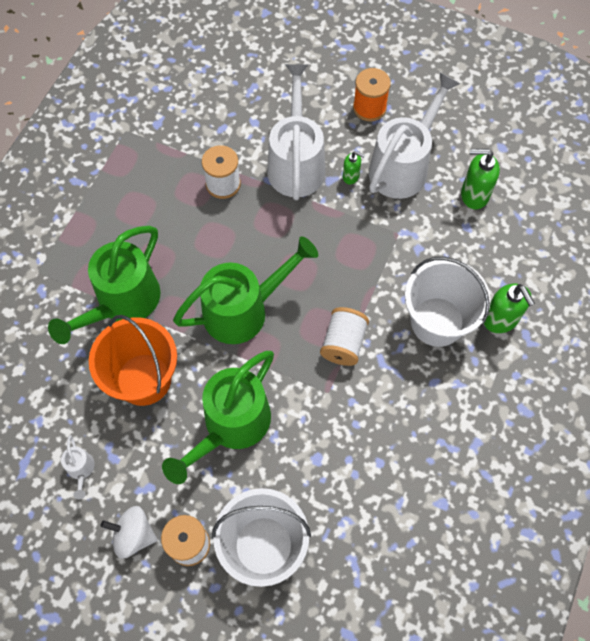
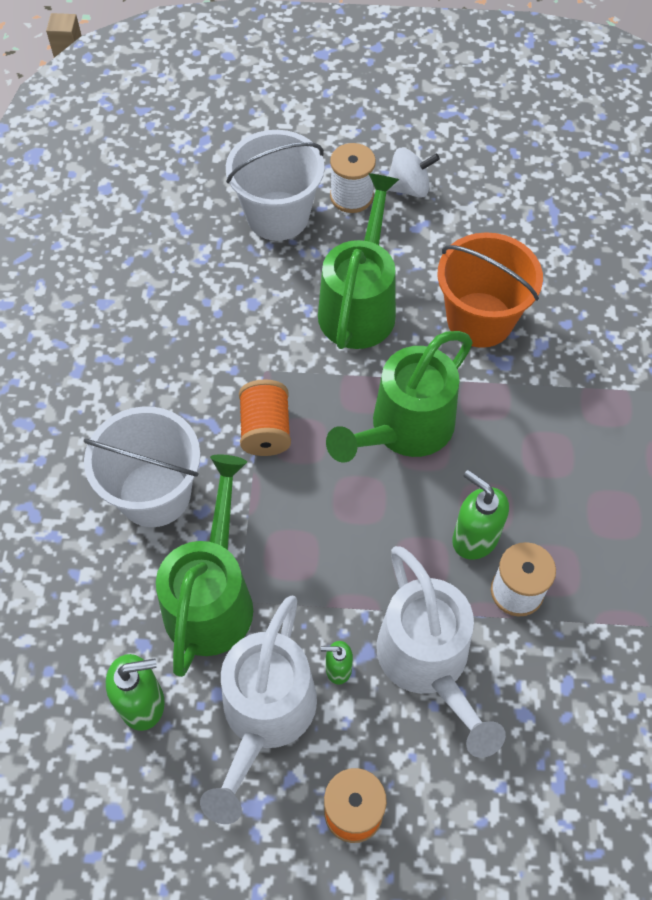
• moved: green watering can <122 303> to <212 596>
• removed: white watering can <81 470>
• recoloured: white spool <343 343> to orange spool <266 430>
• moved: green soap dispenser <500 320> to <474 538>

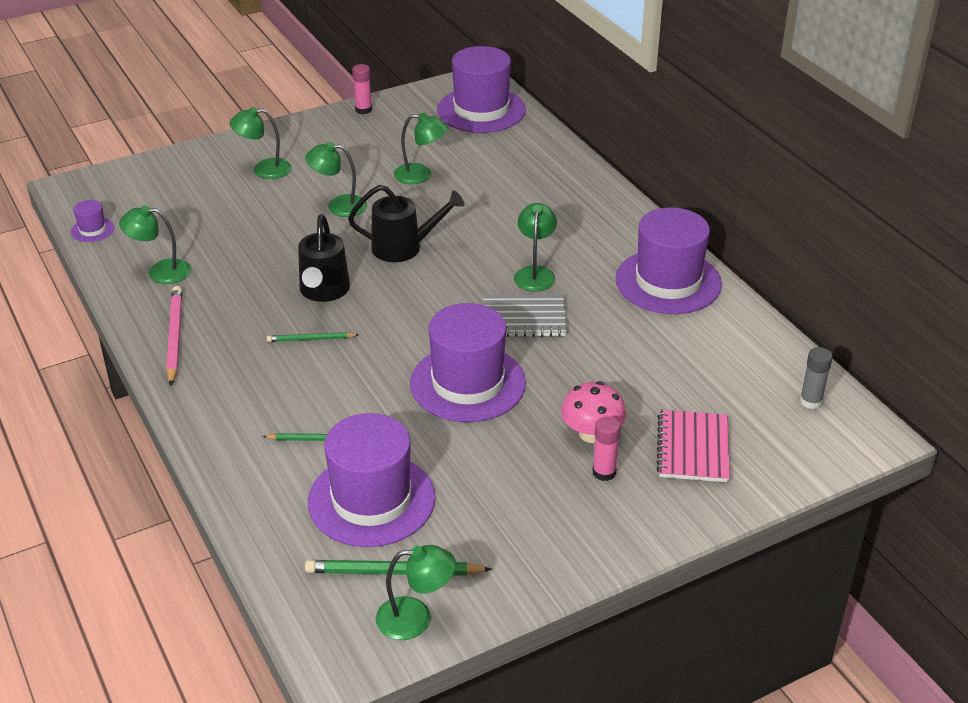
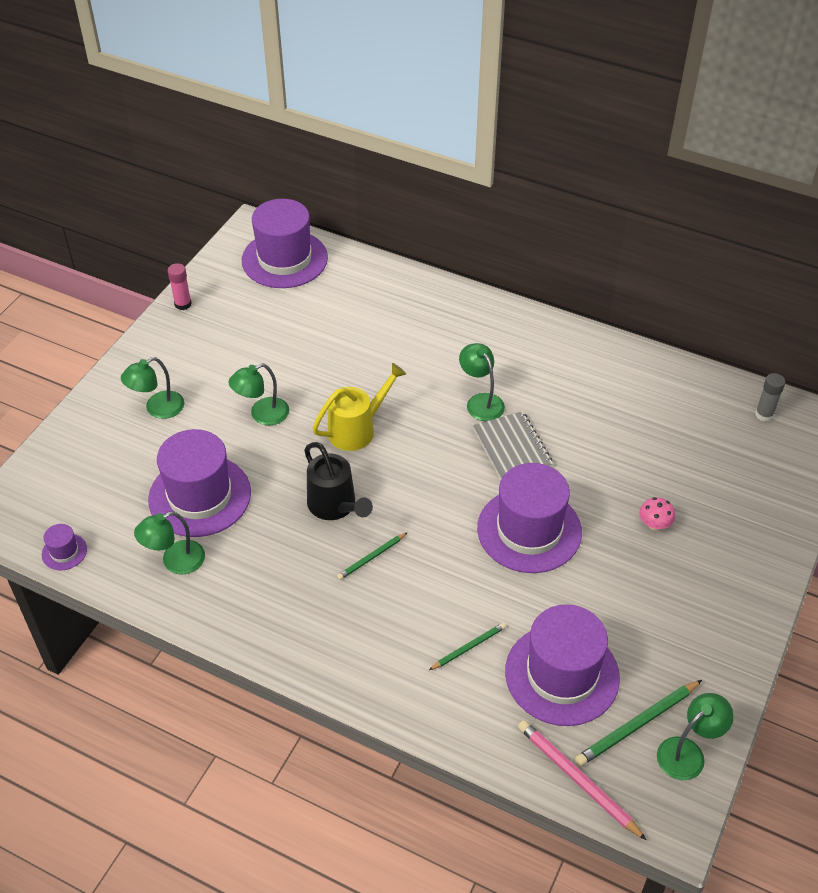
• moved: pink pencil <174 337> to <577 780>
• recoloured: black watering can <404 247> to yellow watering can <357 429>
• removed: green lamp <421 175>
• turned: grey notebook <523 318> = <512 448> 75 degrees counterclockwise
• resized: pink mushroom <592 434> = <654 524> x0.64
• removed: pink glue stick <604 472>
• moved: purple hat <668 282> to <200 496>
• removed: pink notebook <692 448>

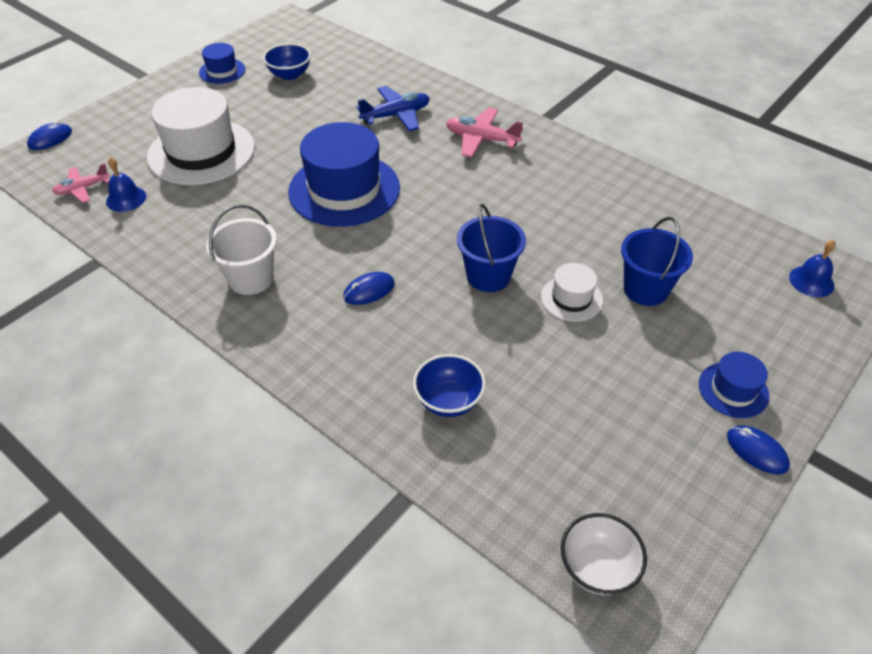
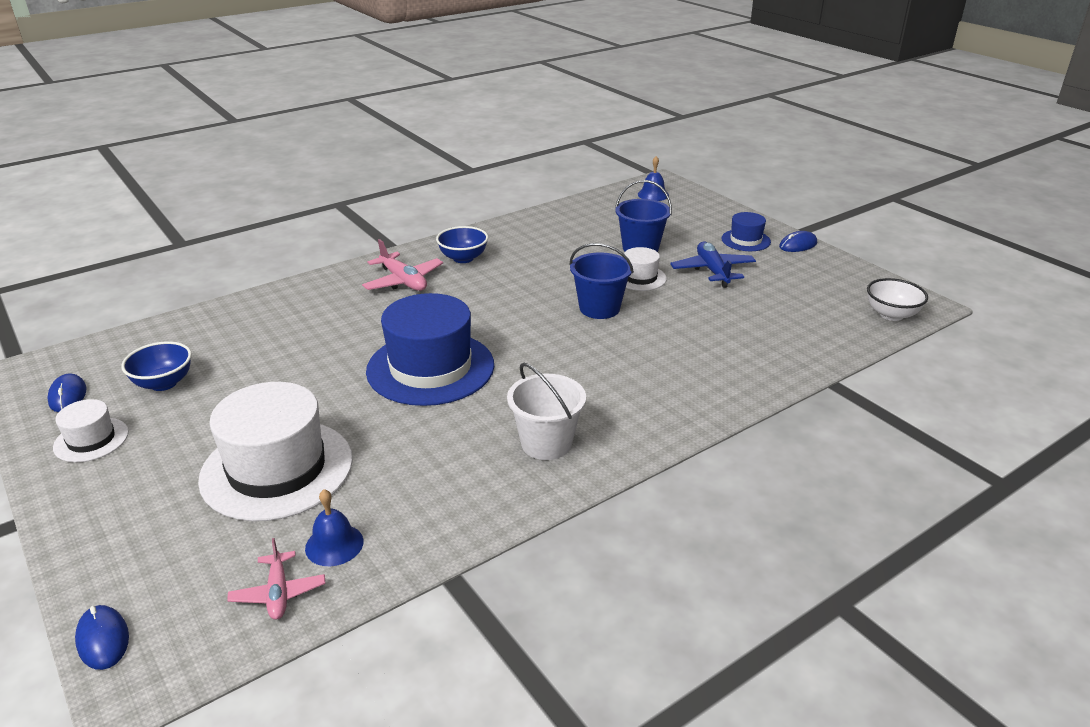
• recoloured: blue hat <222 71> to white hat <91 440>
• moved: blue mouse <369 290> to <68 396>
• moved: blue plane <396 115> to <712 271>
• moved: blue bowl <448 401> to <463 258>
• turned: pink plane <481 139> = <403 281> 75 degrees counterclockwise

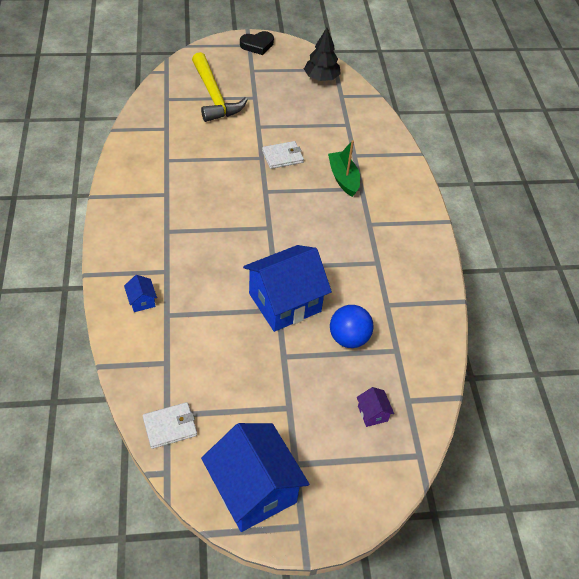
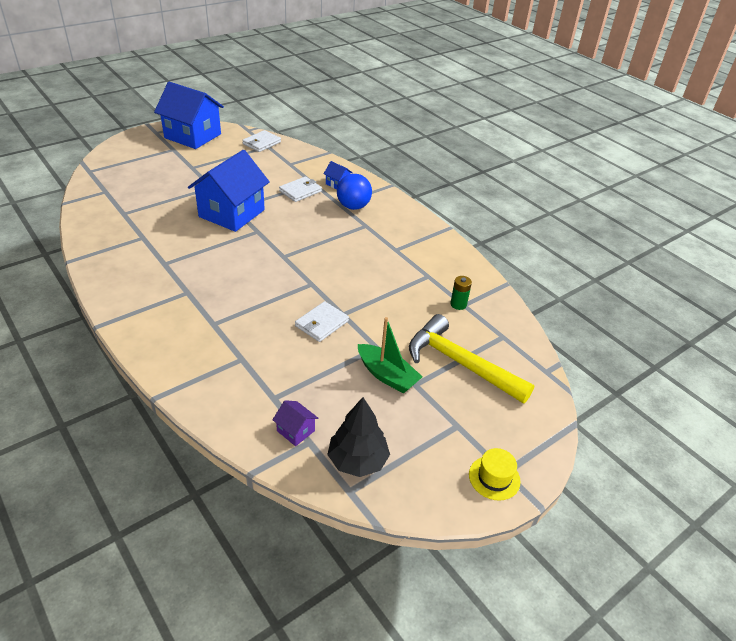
• replaced: black heart <257 45> to yellow hat <494 478>
• moved: green boat <343 178> to <387 375>
• moved: blue ball <348 338> to <353 206>
• moved: purple house <372 413> to <295 431>
• added: white wallet <300 191>
• added: green battery <458 304>

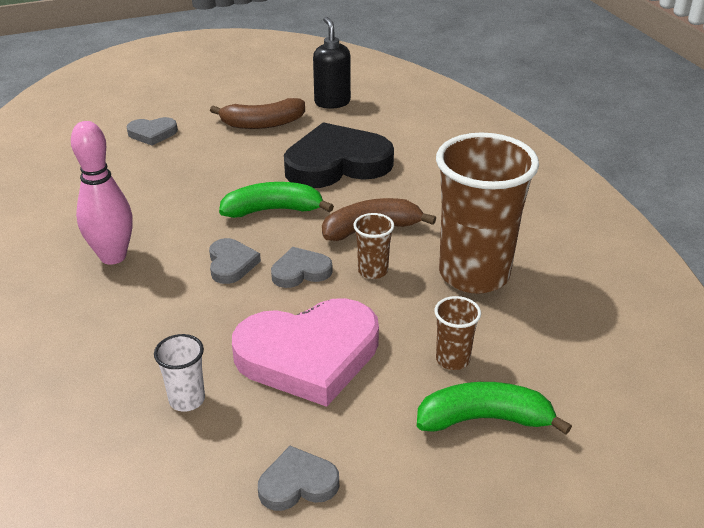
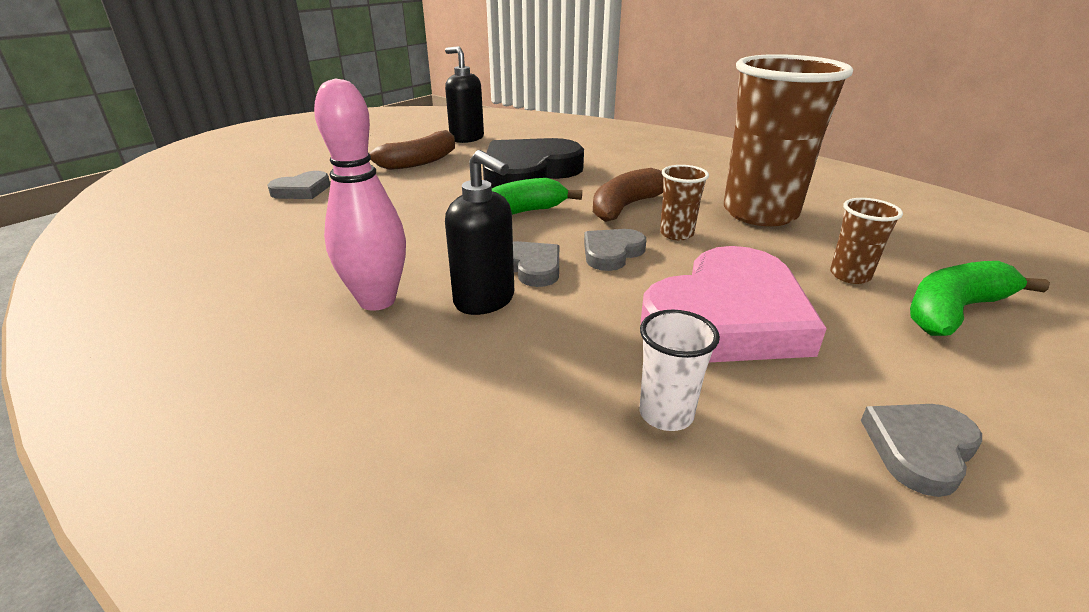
• added: black soap dispenser <485 301>

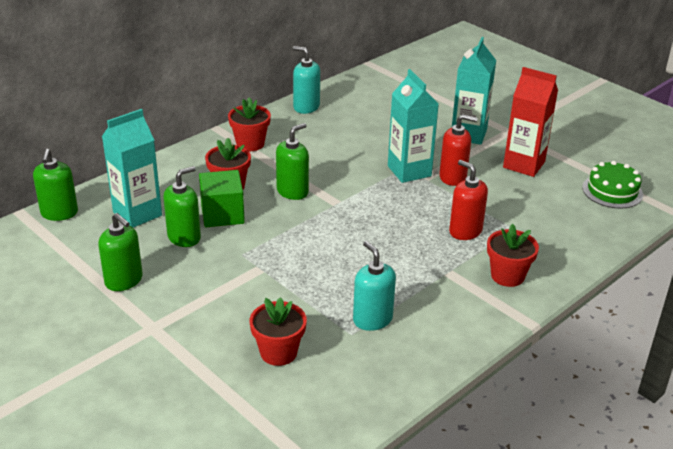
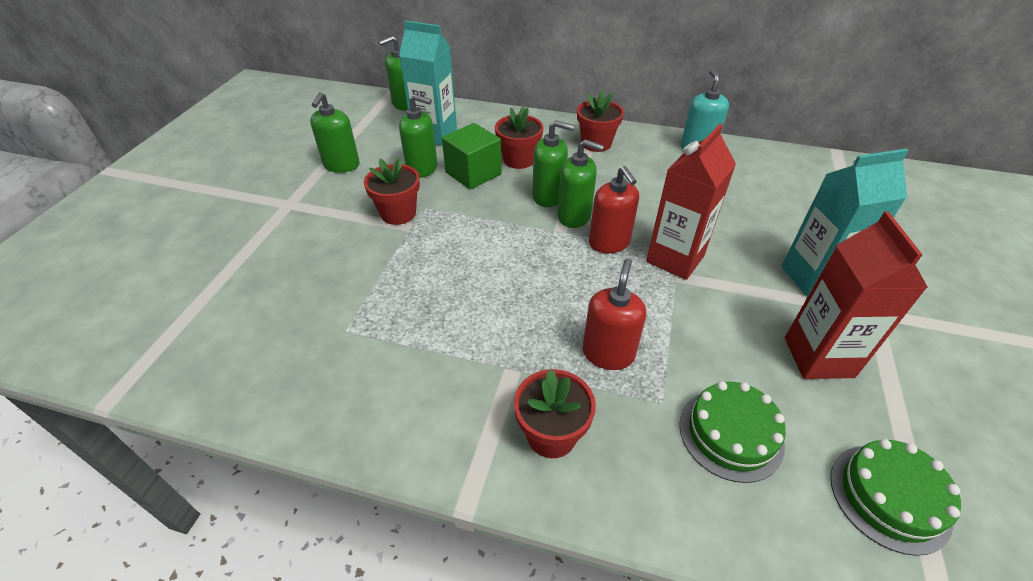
• moved: red flower pot <278 352> to <398 213>
• removed: turquoise soap dispenser <372 319>
• recoloured: turquoise carton <409 171> to red carton <675 259>
• moved: red soap dispenser <453 177> to <609 242>
• added: green soap dispenser <574 216>
• added: green cake <730 434>

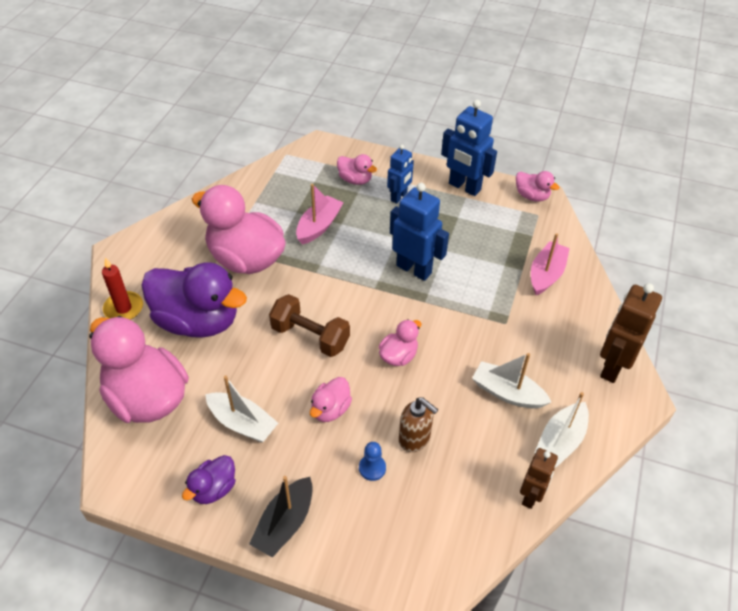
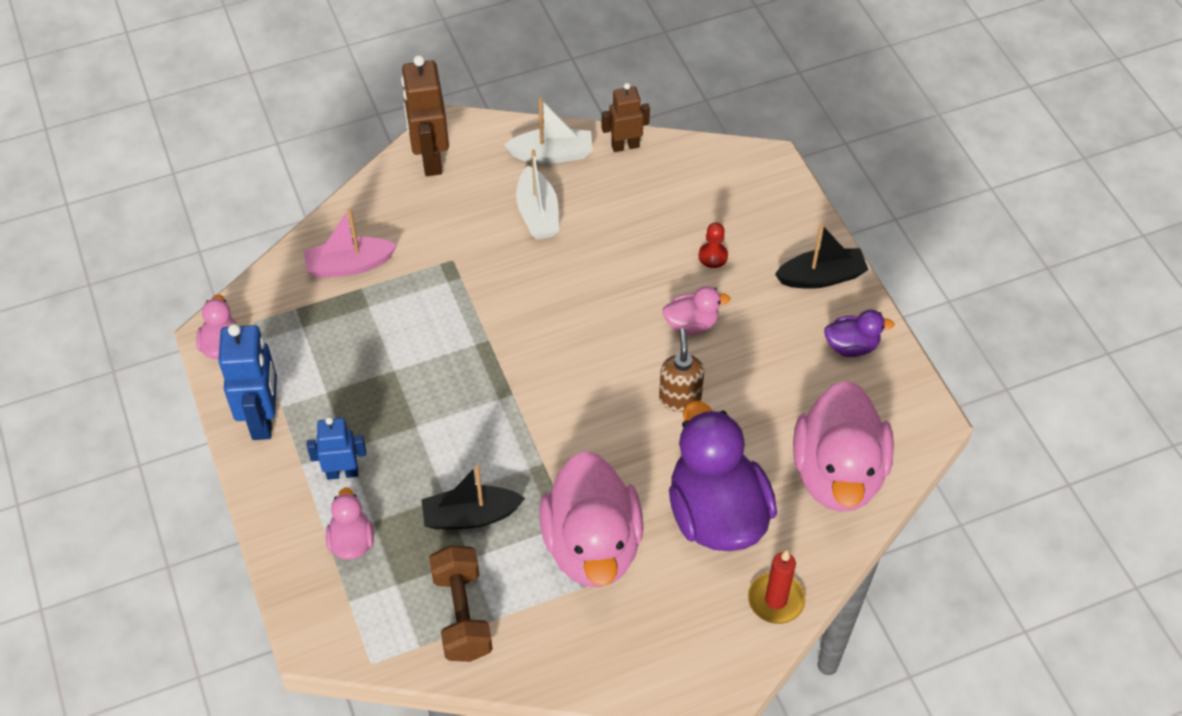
• removed: white boat <242 423>
• moved: brown dumbbell <310 336> to <462 614>
• recoloured: pink boat <319 226> to black boat <470 516>
• recoloured: blue pawn <372 468> to red pawn <713 256>
• removed: pink duck <398 356>
• removed: blue robot <414 269>
• moved: brown soap dispenser <414 439> to <680 398>
• turned: brown robot <612 366> = <430 159> 90 degrees clockwise

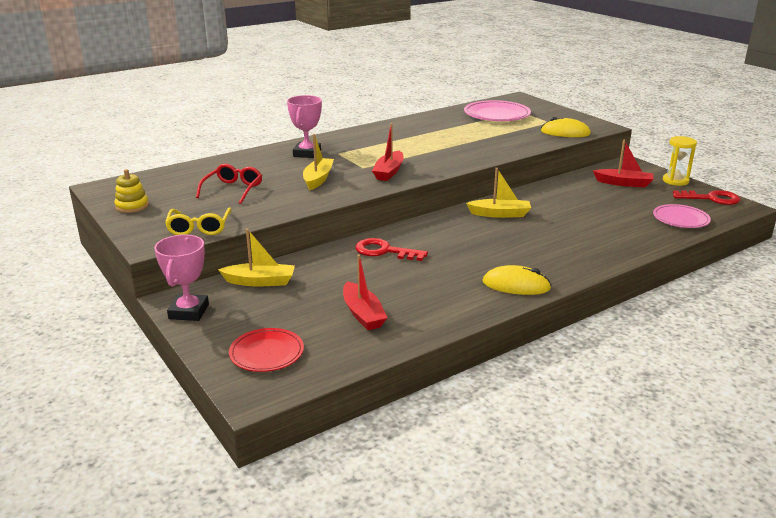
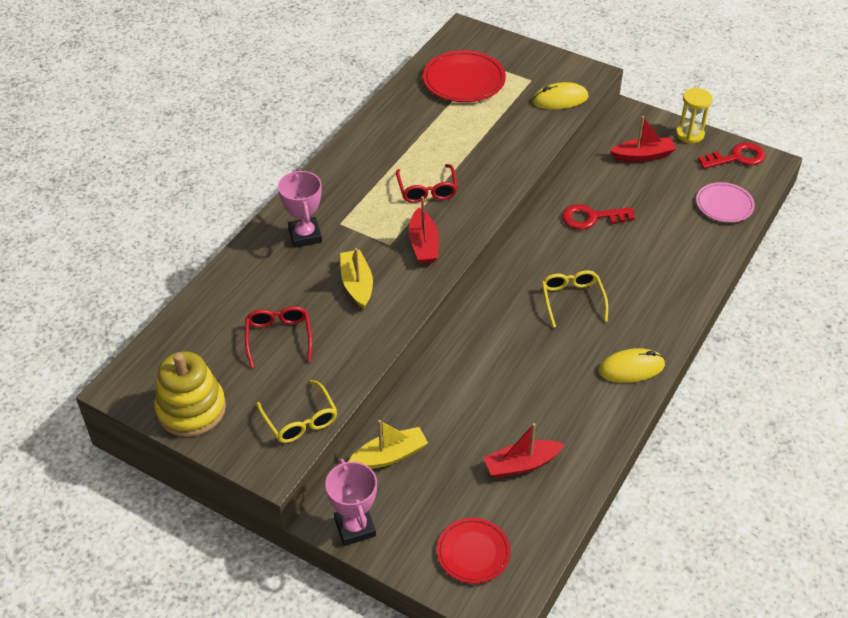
• resized: yellow stacking toy <132 206> = <191 409> x1.78
• turned: red boat <363 314> = <521 464> 120 degrees clockwise
• moved: red key <384 251> to <591 218>
• recoloured: pink plate <497 115> to red plate <464 80>
• removed: yellow boat <500 214>
• added: red glasses <427 190>
• added: yellow glasses <572 300>

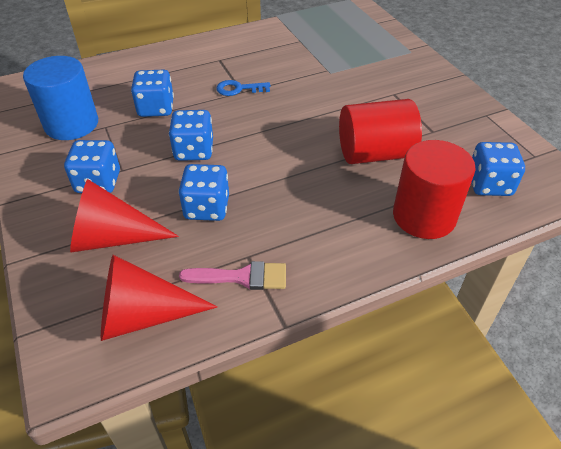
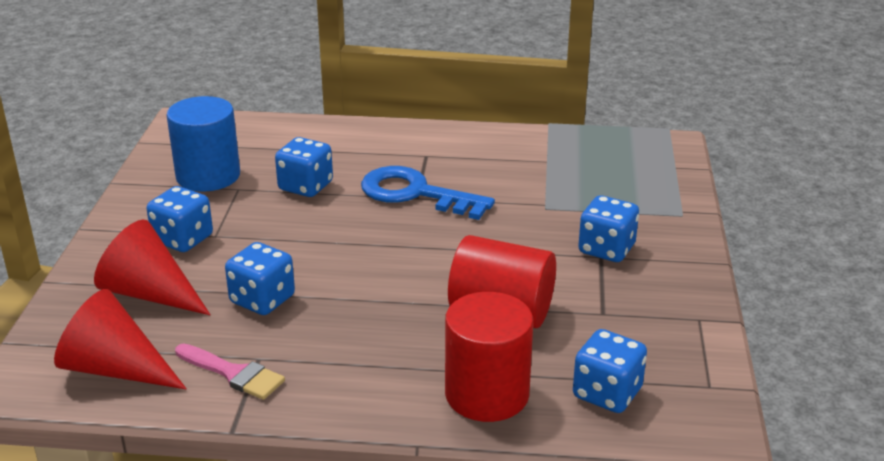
• moved: blue dice <194 150> to <606 249>
• resized: blue key <238 89> = <415 194> x1.93

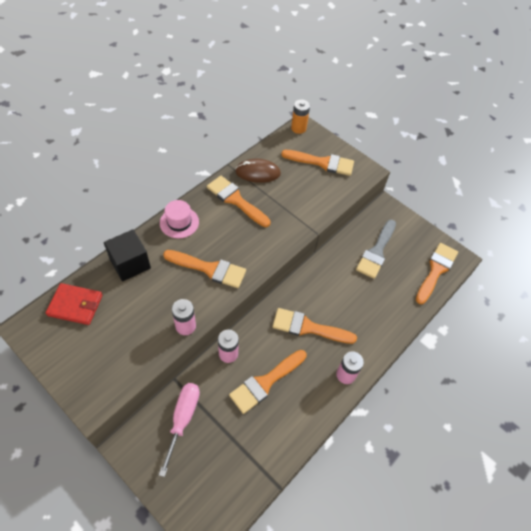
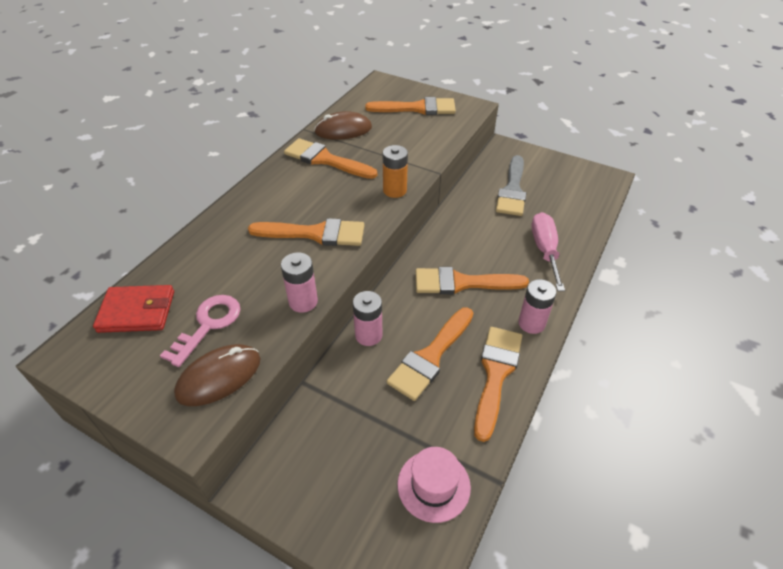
• removed: black cube <130 264>
• moved: pink screwdriver <183 419> to <545 250>
• moved: pink hat <179 222> to <433 485>
• moved: orange battery <298 128> to <394 190>
• moved: orange brush <436 270> to <496 374>
• added: pink key <208 324>
• added: brown mouse <219 377>

